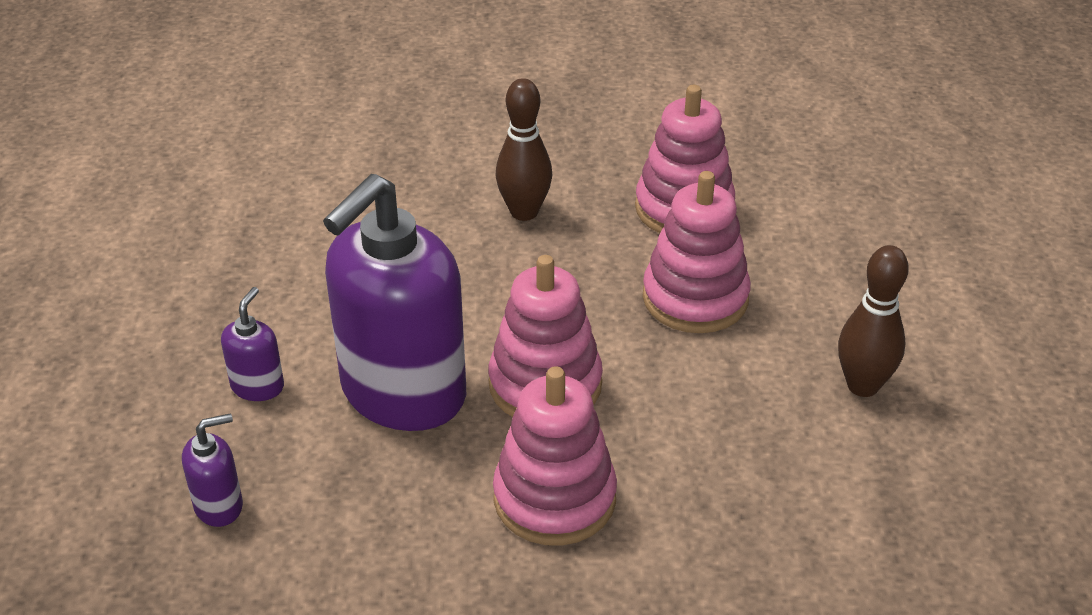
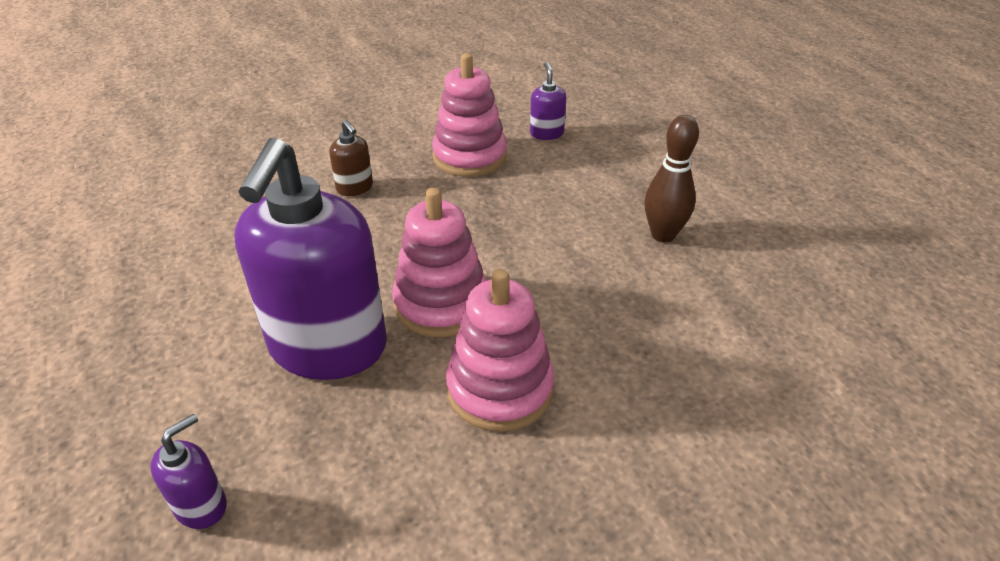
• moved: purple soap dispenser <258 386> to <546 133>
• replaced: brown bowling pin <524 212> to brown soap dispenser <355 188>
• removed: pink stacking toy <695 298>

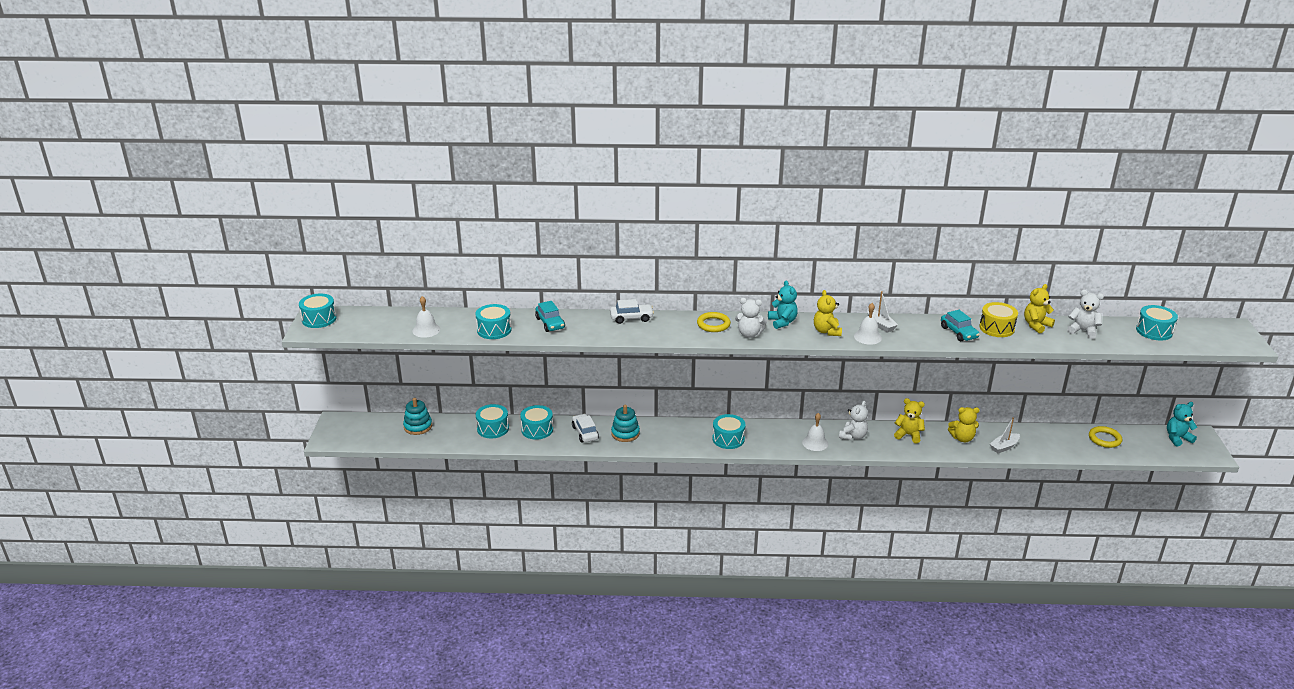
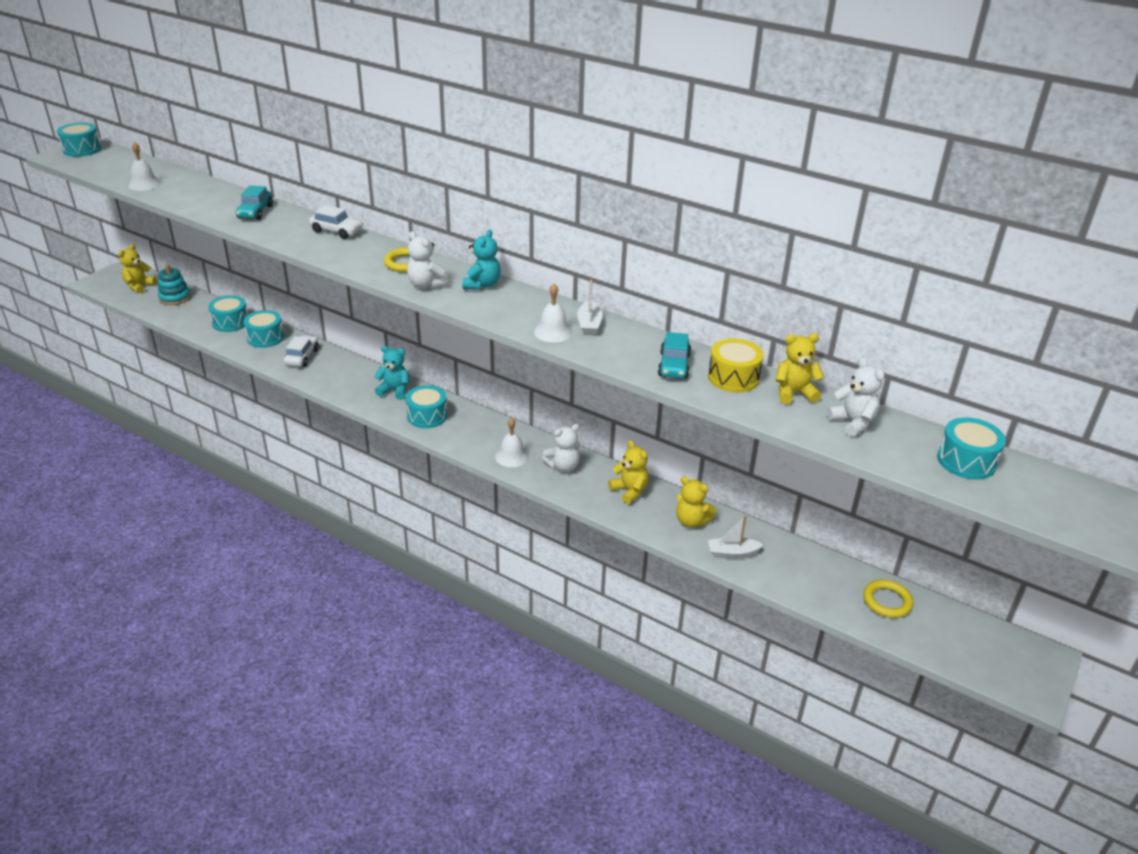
• removed: turquoise drum <494 330>
• removed: turquoise stacking toy <625 433>
• moved: yellow teddy bear <826 331> to <139 286>
• moved: turquoise teddy bear <1177 438> to <394 391>

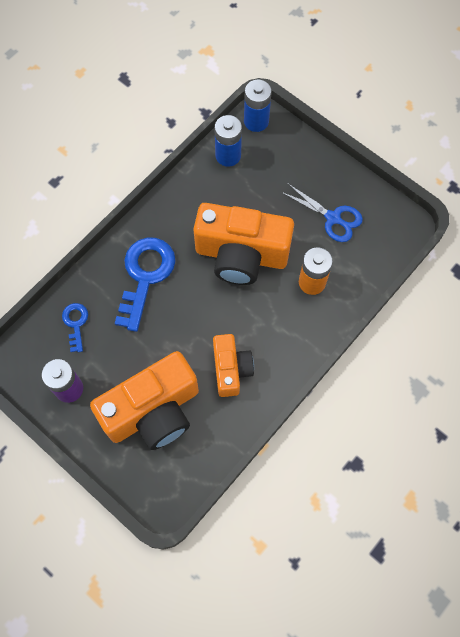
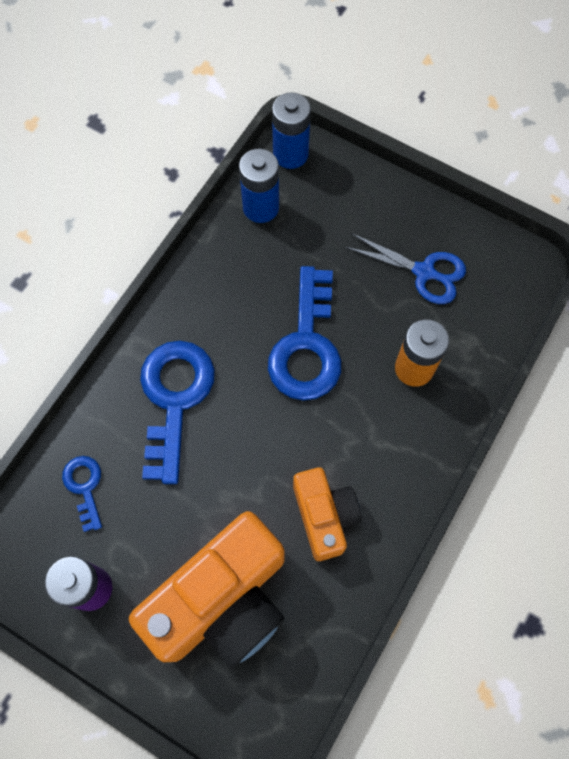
• replaced: orange camera <241 255> to blue key <307 345>

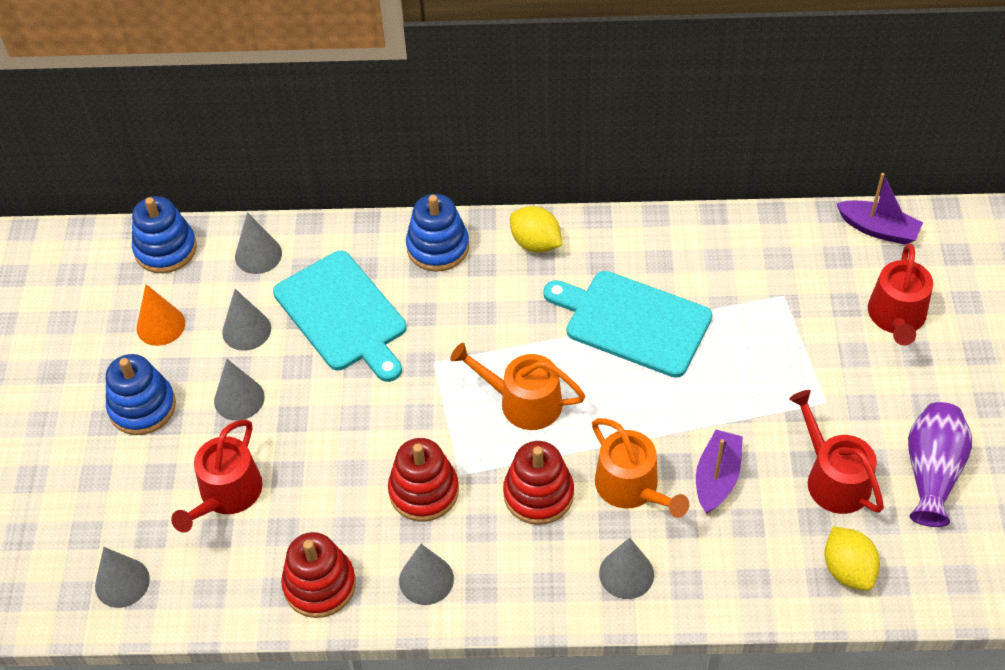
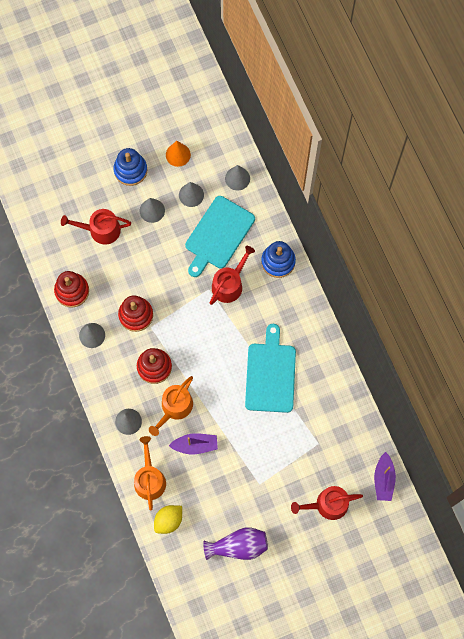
• removed: grey cone <122 582>
• removed: blue stacking toy <165 249>
• moved: orange watering can <523 402> to <149 479>
• removed: yellow lemon <535 243>
• moved: red watering can <833 478> to <229 284>

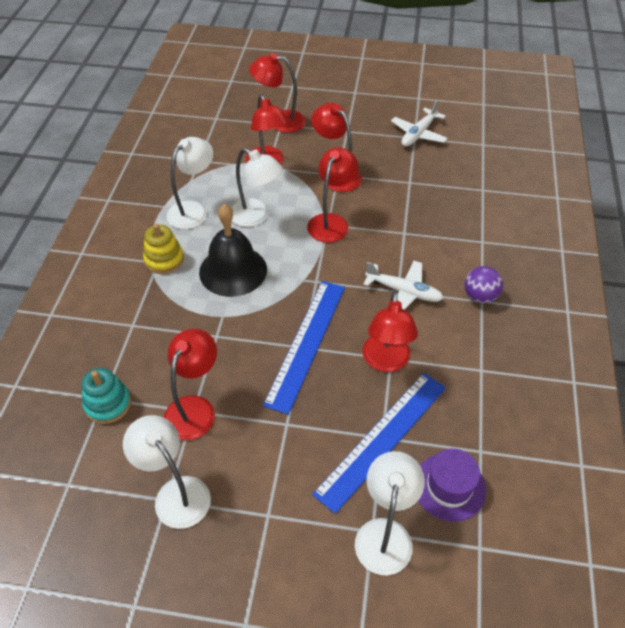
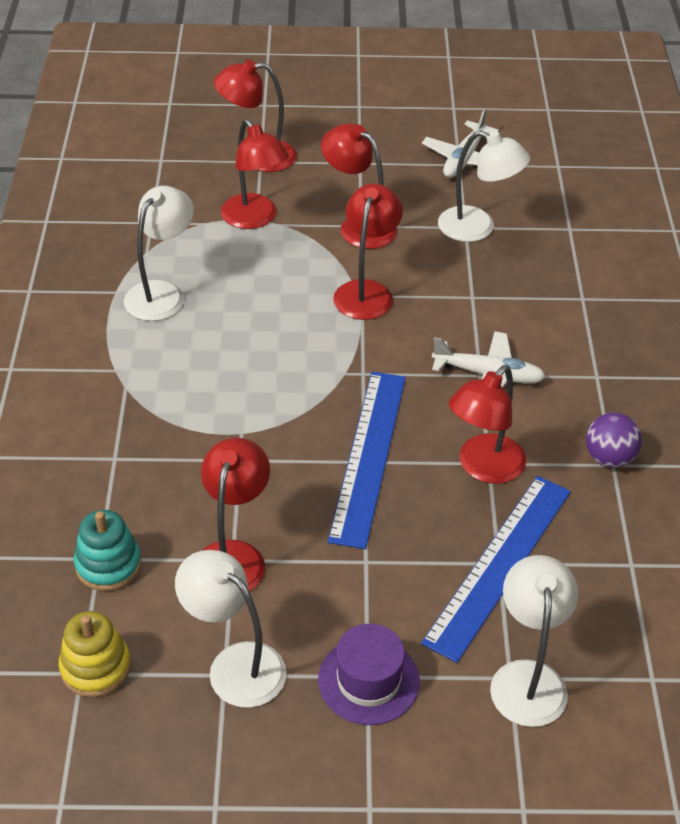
• moved: yellow stacking toy <164 259> to <95 667>
• removed: black bell <233 270>
• moved: white lamp <256 216> to <477 228>
• turned: red lamp <386 362> = <483 468> 45 degrees clockwise
• moved: purple hat <449 487> to <368 680>
• moved: purple ball <480 296> to <609 458>

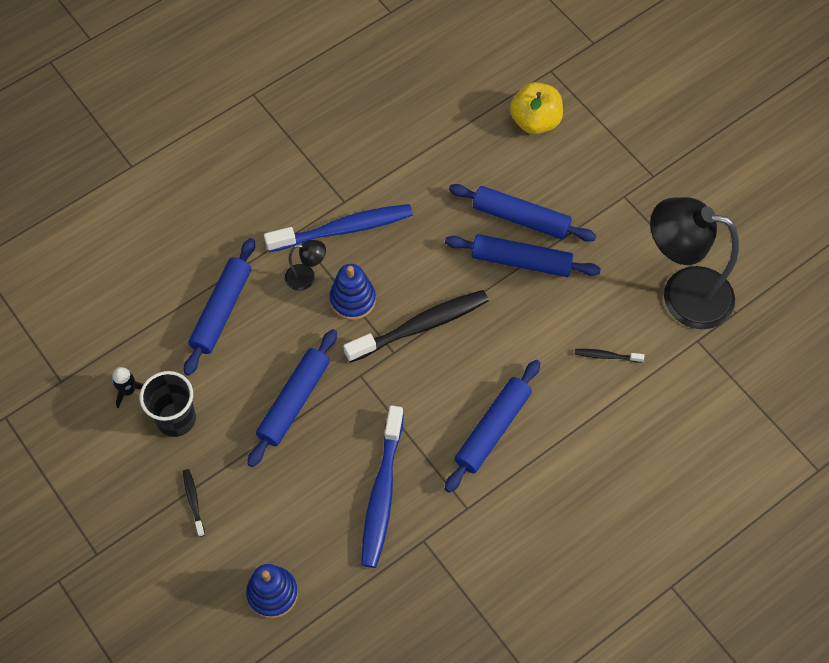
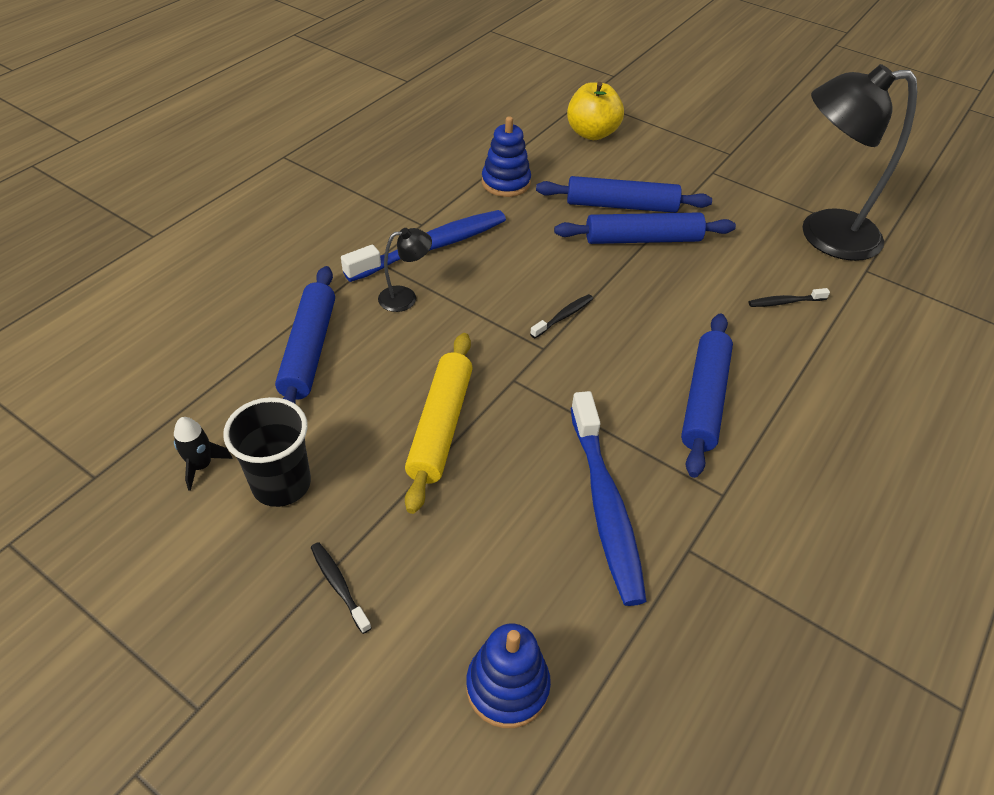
• recoloured: blue rolling pin <294 401> to yellow rolling pin <440 426>
• moved: blue stacking toy <352 300> to <506 182>
• resized: black toothbrush <421 326> = <563 316> x0.44

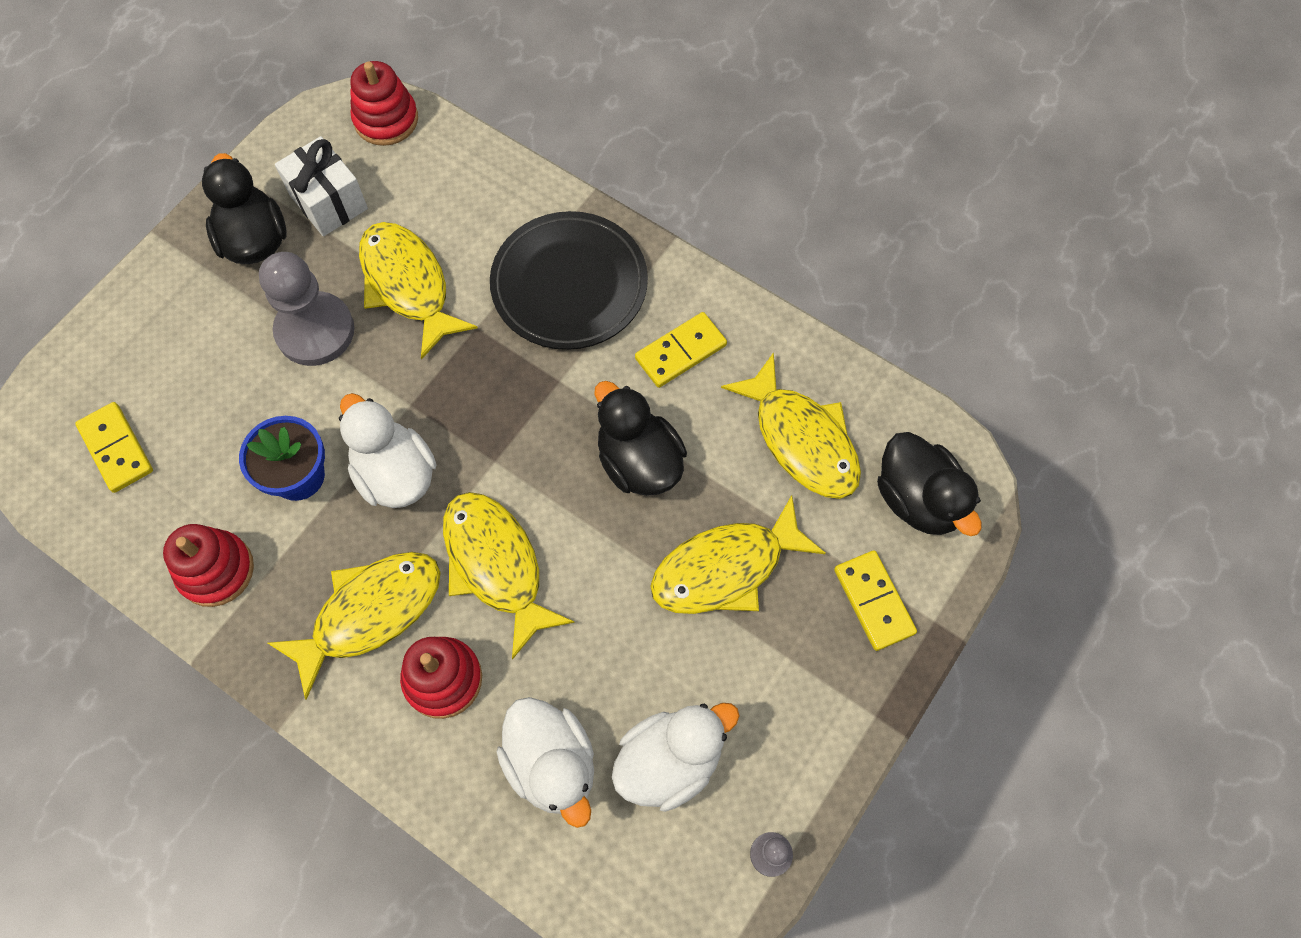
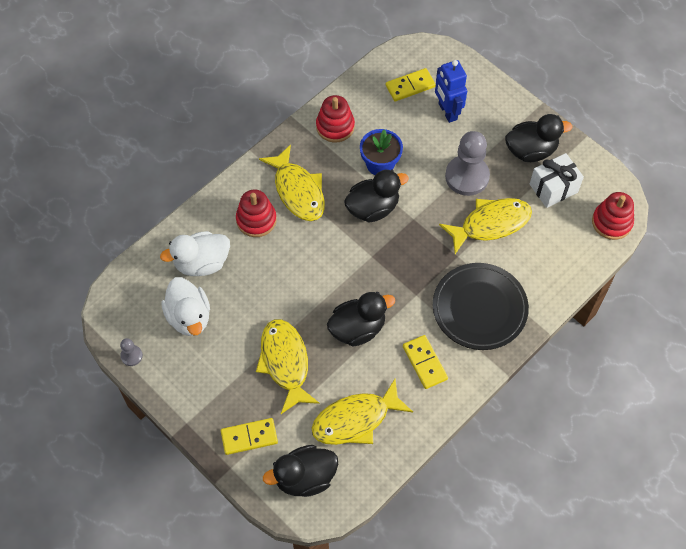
• recoloured: white duck <395 474> to black duck <373 208>
• removed: yellow fish <496 565>
• added: blue robot <447 112>

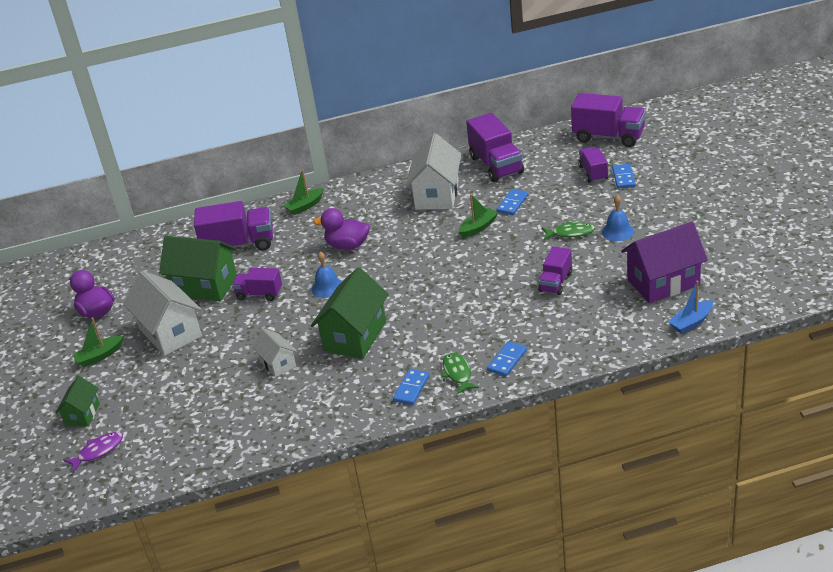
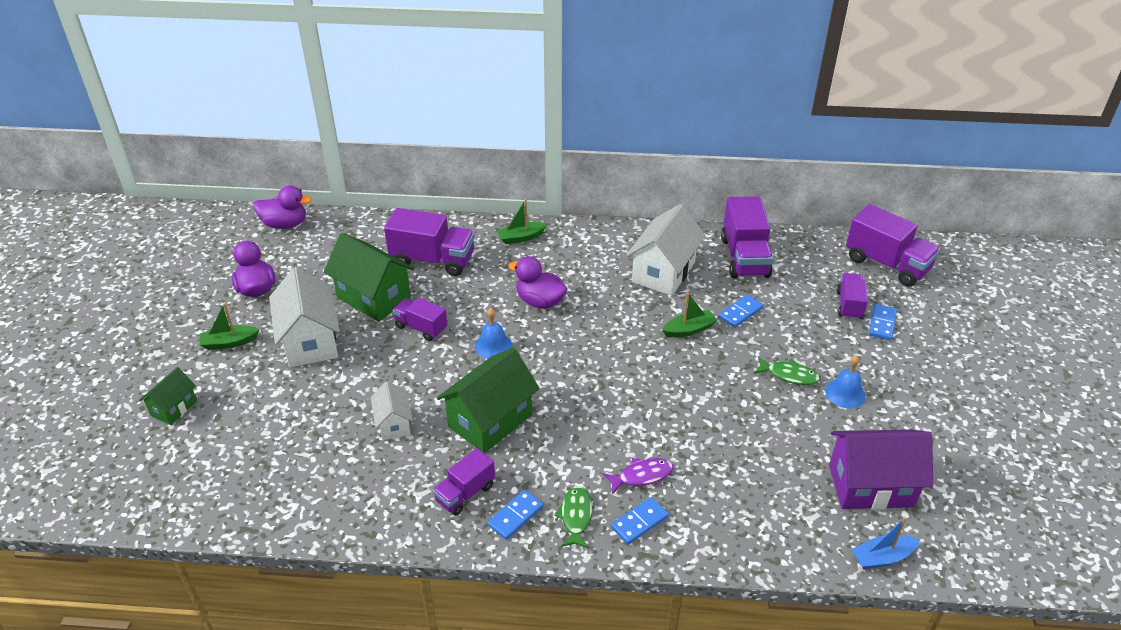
• moved: purple fish <98 451> to <642 476>
• moved: purple truck <555 282> to <465 493>
• added: purple duck <285 224>

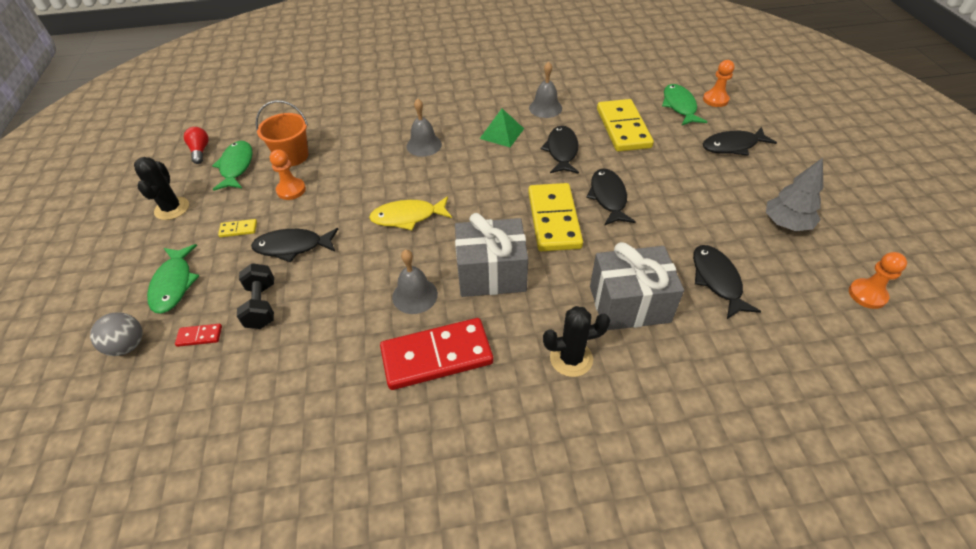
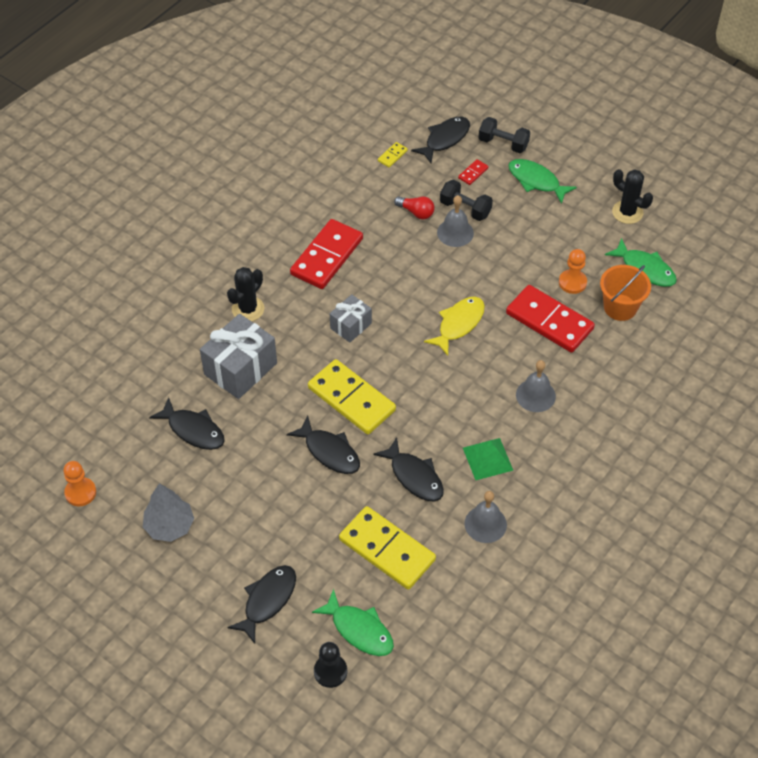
• replaced: grey ball <128 345> to black dumbbell <503 144>
• moved: red light bulb <200 151> to <416 212>
• moved: yellow domino <238 229> to <392 156>
• moved: black fish <292 247> to <445 139>
• moved: grey bell <415 295> to <455 232>
• resized: grey gift <491 273> = <351 326> x0.58
• recoloured: orange pawn <715 100> to black pawn <330 671>
• added: red domino <549 321>

